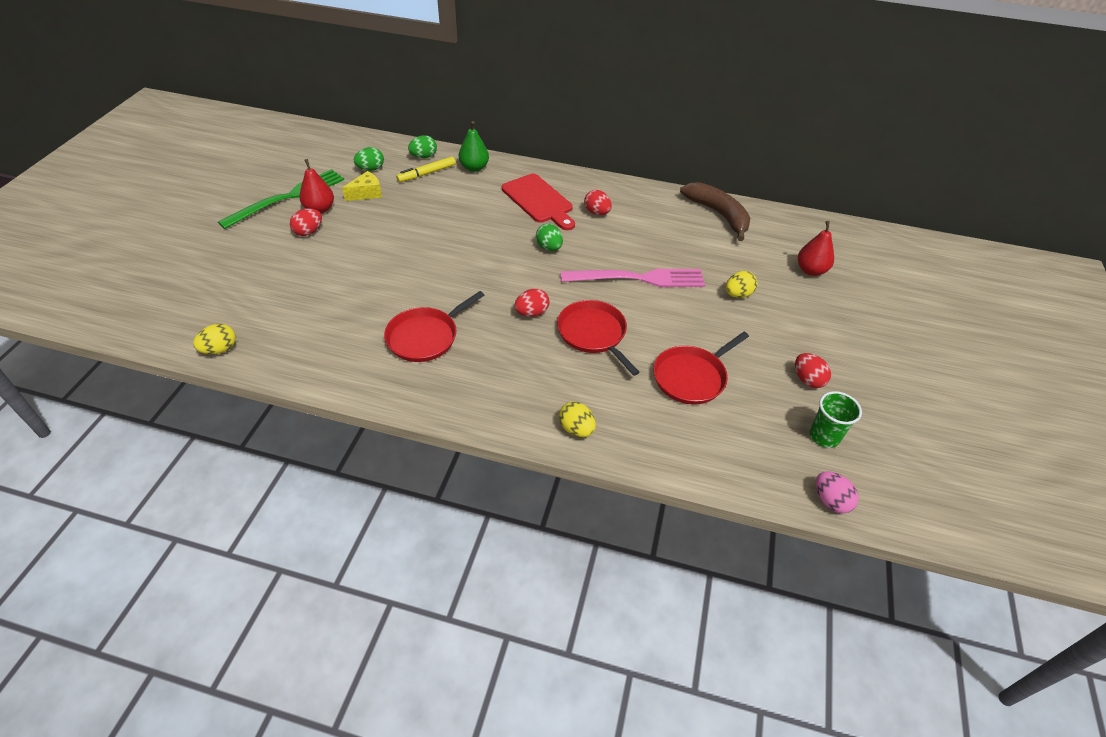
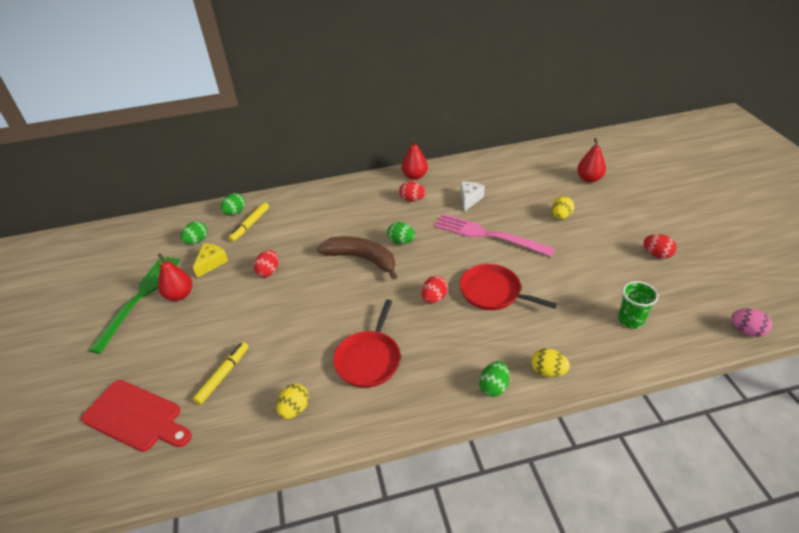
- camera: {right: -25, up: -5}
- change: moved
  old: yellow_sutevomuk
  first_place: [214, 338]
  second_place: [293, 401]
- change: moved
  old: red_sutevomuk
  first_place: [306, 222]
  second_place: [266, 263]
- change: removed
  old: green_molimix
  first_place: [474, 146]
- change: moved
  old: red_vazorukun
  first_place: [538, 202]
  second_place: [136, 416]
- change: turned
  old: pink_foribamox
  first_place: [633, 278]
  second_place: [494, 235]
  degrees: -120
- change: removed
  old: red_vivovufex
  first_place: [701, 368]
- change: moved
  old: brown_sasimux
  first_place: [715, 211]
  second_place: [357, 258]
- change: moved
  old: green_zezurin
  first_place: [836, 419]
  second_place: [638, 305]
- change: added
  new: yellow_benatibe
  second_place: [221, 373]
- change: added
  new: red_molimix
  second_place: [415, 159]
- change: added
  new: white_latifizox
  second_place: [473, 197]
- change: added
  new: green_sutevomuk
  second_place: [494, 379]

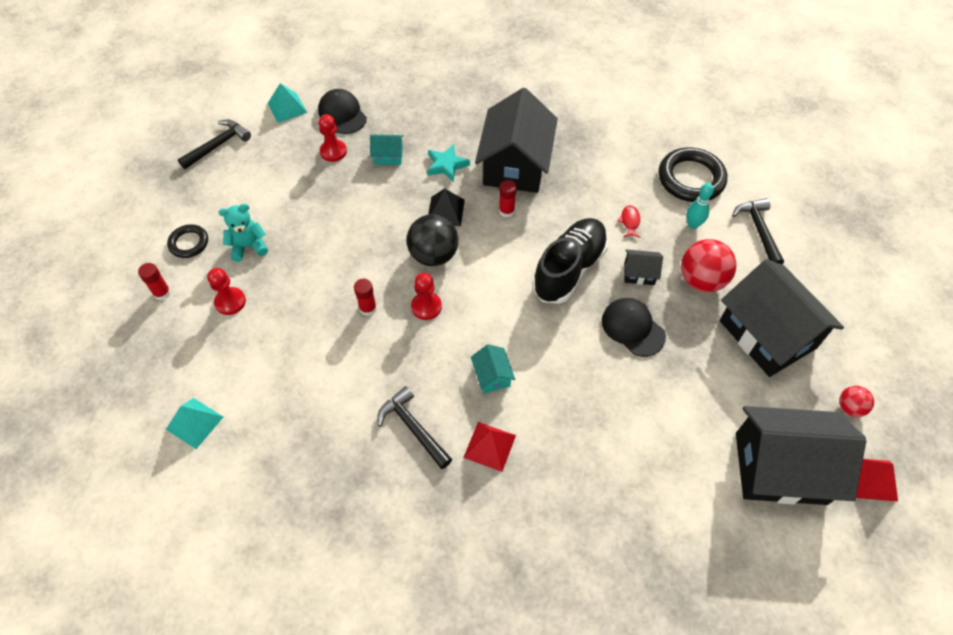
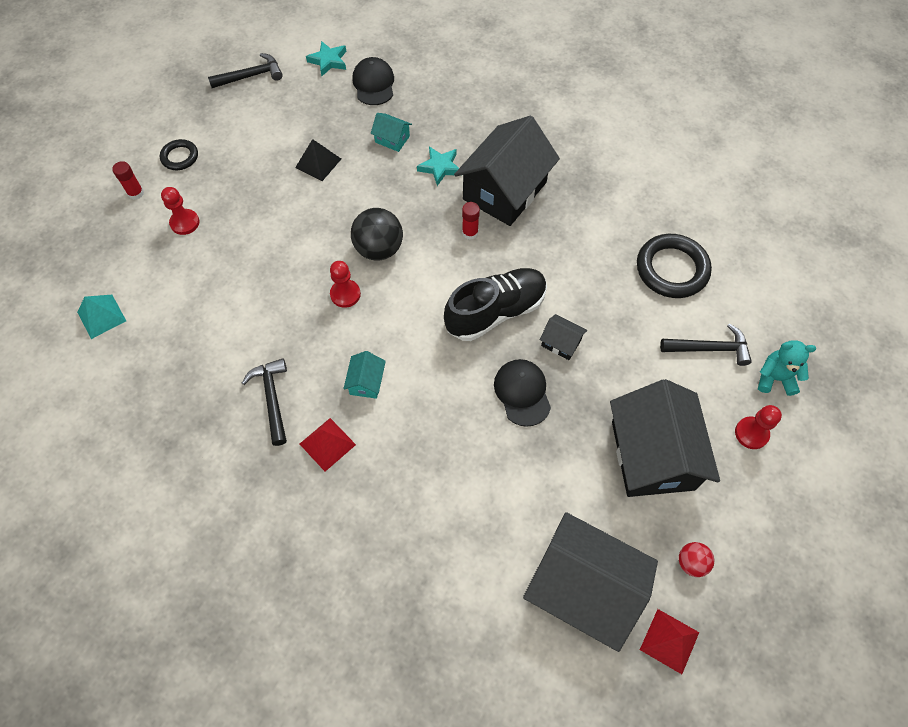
- camera: {right: 25, up: 5}
- change: moved
  old: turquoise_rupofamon
  first_place: [243, 233]
  second_place: [787, 368]
- change: replaced
  old: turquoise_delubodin
  new: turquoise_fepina
  first_place: [287, 103]
  second_place: [326, 58]
- change: moved
  old: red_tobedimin
  first_place: [333, 138]
  second_place: [758, 427]
- change: removed
  old: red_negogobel
  first_place: [365, 297]
- change: moved
  old: black_delubodin
  first_place: [446, 207]
  second_place: [318, 160]
- change: removed
  old: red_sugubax
  first_place: [629, 221]
- change: removed
  old: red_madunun
  first_place: [708, 265]
- change: removed
  old: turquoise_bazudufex
  first_place: [700, 206]
- change: turned
  old: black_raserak
  first_place: [758, 231]
  second_place: [706, 345]
  degrees: 75

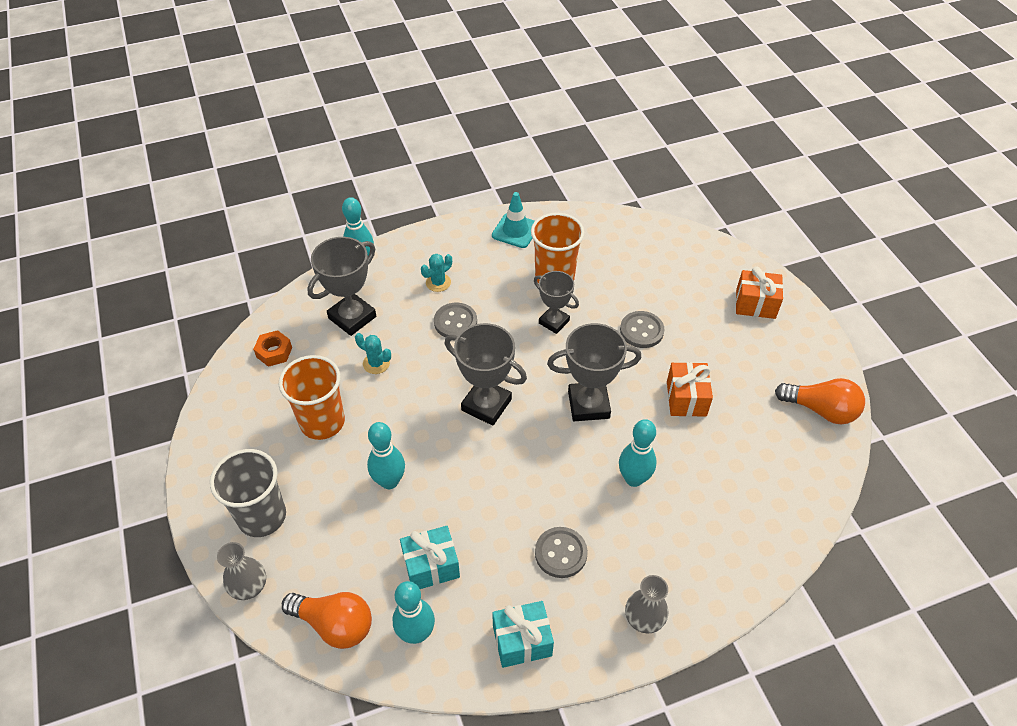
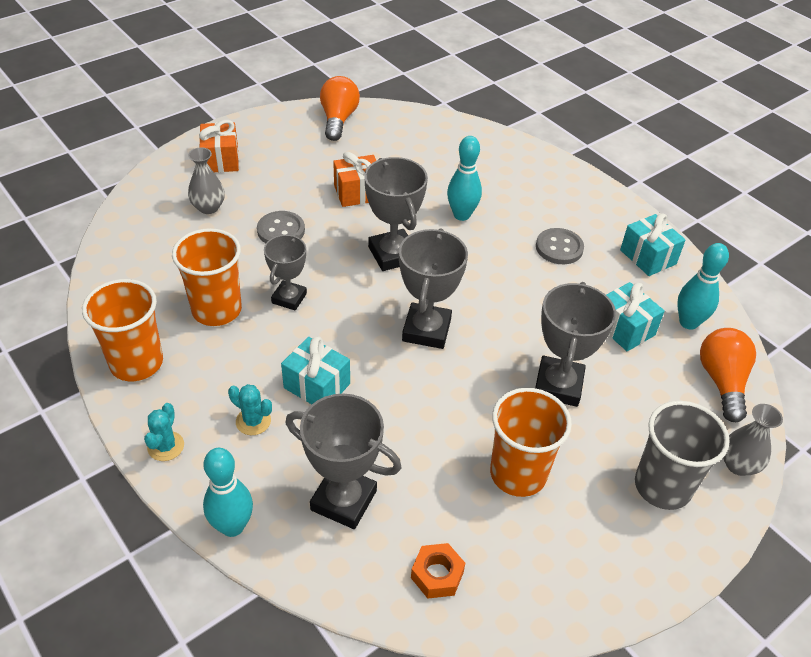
- camera: {right: -110, up: -5}
- change: moved
  old: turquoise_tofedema
  first_place: [373, 353]
  second_place: [164, 432]
- change: replaced
  old: turquoise_bazudufex
  new: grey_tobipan
  first_place: [386, 455]
  second_place: [575, 344]
- change: replaced
  old: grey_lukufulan
  new: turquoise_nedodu
  first_place: [455, 319]
  second_place: [315, 370]
- change: replaced
  old: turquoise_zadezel
  new: orange_zezurin
  first_place: [513, 220]
  second_place: [122, 330]
- change: moved
  old: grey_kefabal
  first_place: [646, 604]
  second_place: [206, 180]

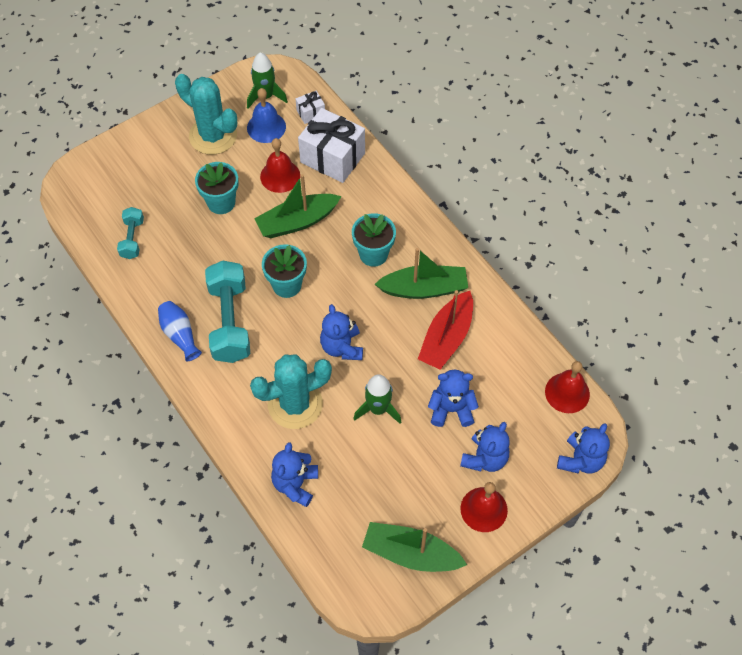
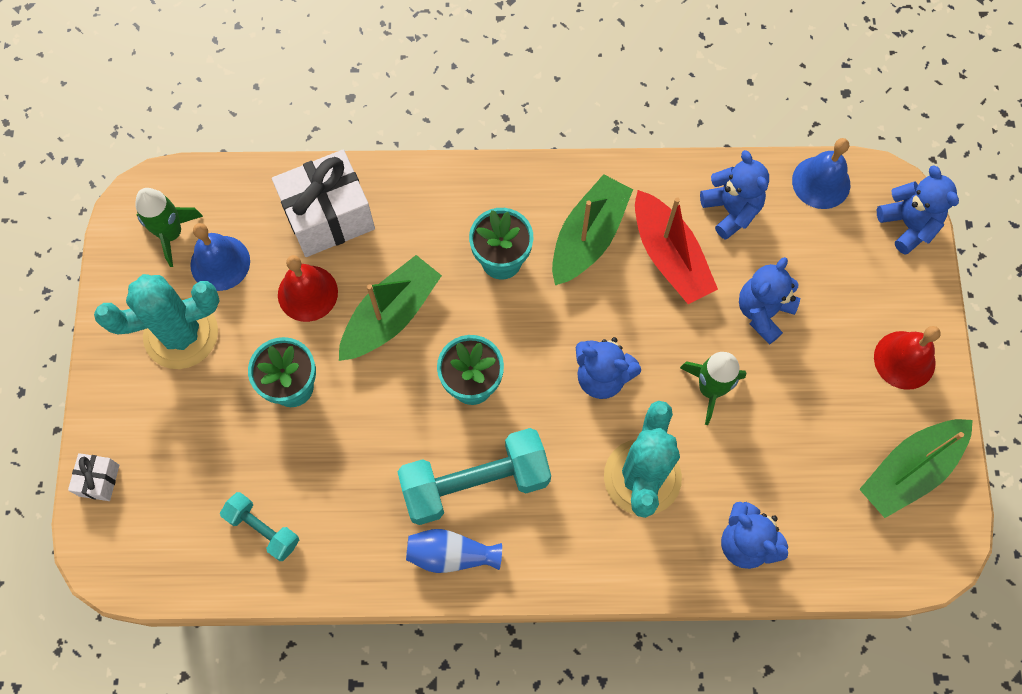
- camera: {right: -55, up: 10}
- change: turned
  old: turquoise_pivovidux
  first_place: [227, 312]
  second_place: [474, 476]
  degrees: -45
- change: turned
  old: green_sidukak
  first_place: [297, 206]
  second_place: [390, 308]
  degrees: -150
- change: moved
  old: white_nedodu
  first_place: [310, 107]
  second_place: [94, 477]
- change: moved
  old: blue_rupofamon
  first_place: [485, 447]
  second_place: [734, 195]
- change: recoloured
  old: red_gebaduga
  new: blue_gebaduga
  first_place: [567, 387]
  second_place: [821, 173]

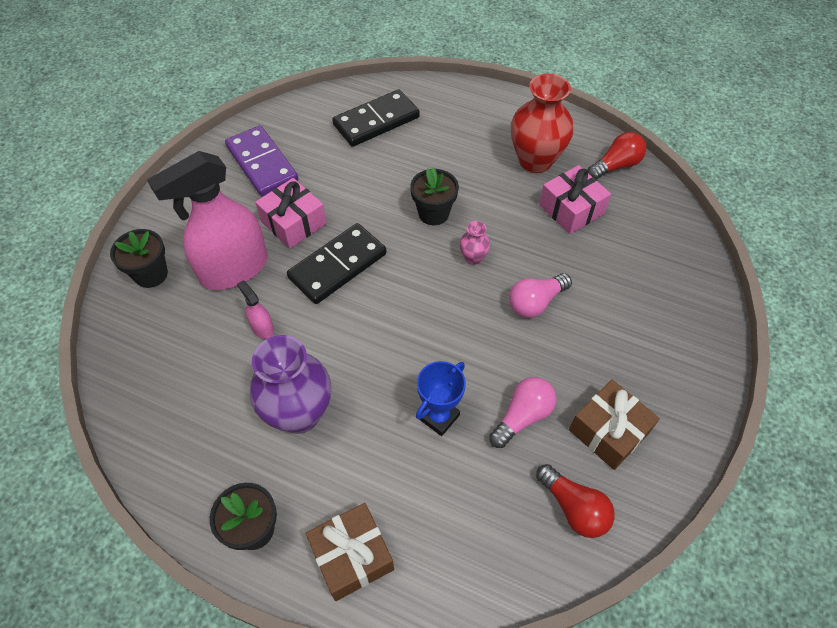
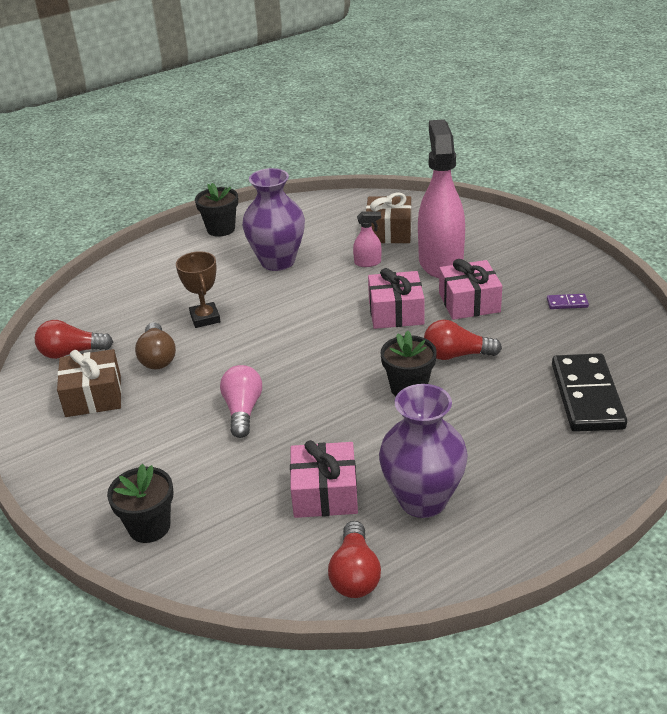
- camera: {right: 125, up: -20}
- change: moved
  old: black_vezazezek
  first_place: [139, 258]
  second_place: [140, 503]
- change: resized
  old: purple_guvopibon
  first_place: [261, 161]
  second_place: [568, 301]
  factor: 0.41
- change: replaced
  old: black_guvopibon
  new: pink_nedodu
  first_place: [336, 263]
  second_place: [396, 298]
- change: moved
  old: brown_nedodu
  first_place: [350, 552]
  second_place: [388, 218]
- change: recoloured
  old: blue_tobipan
  new: brown_tobipan
  first_place: [441, 398]
  second_place: [198, 289]
- change: removed
  old: pink_kefabal
  first_place: [474, 243]
- change: recoloured
  old: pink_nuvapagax
  new: brown_nuvapagax
  first_place: [523, 412]
  second_place: [155, 345]
- change: recoloured
  old: red_kefabal
  new: purple_kefabal
  first_place: [542, 123]
  second_place: [423, 451]
- change: added
  new: red_nuvapagax
  second_place: [463, 339]

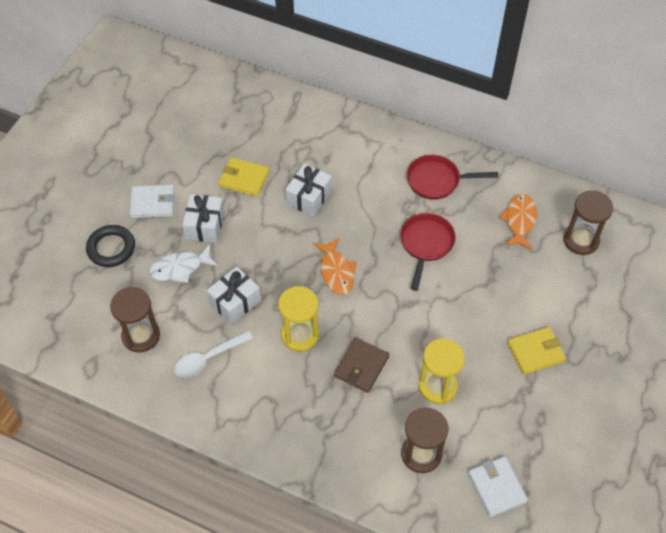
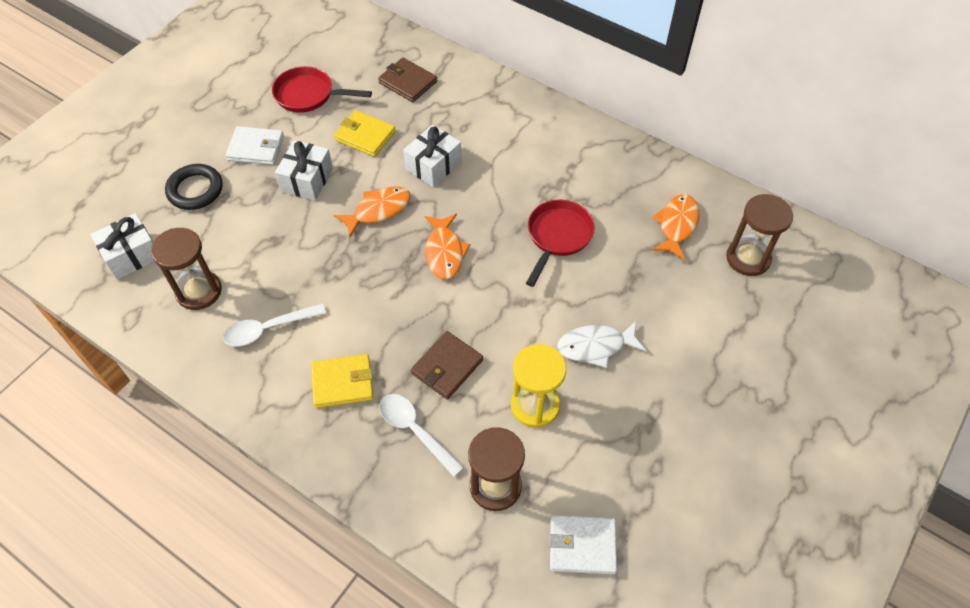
- camera: {right: 10, up: 0}
- change: moved
  old: white_sugubax
  first_place: [183, 264]
  second_place: [601, 344]
- change: moved
  old: white_nedodu
  first_place: [234, 296]
  second_place: [122, 246]
- change: removed
  old: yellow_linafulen
  first_place: [298, 319]
- change: moved
  old: red_vivovufex
  first_place: [453, 177]
  second_place: [322, 89]
- change: turned
  old: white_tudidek
  first_place: [498, 486]
  second_place: [583, 545]
  degrees: -75
- change: moved
  old: yellow_tudidek
  first_place: [536, 351]
  second_place: [342, 381]
- change: added
  new: orange_sugubax
  second_place: [372, 211]
- change: added
  new: brown_tudidek
  second_place: [407, 80]
- change: added
  new: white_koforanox
  second_place: [421, 435]

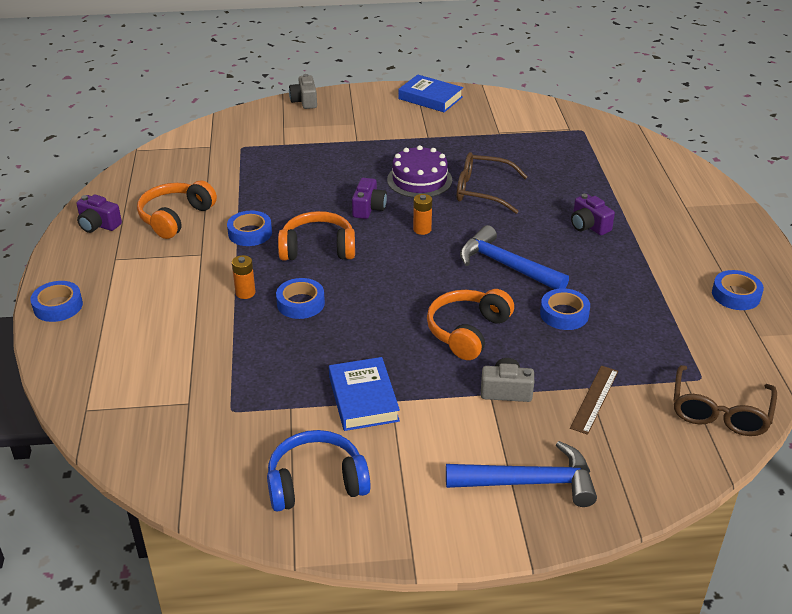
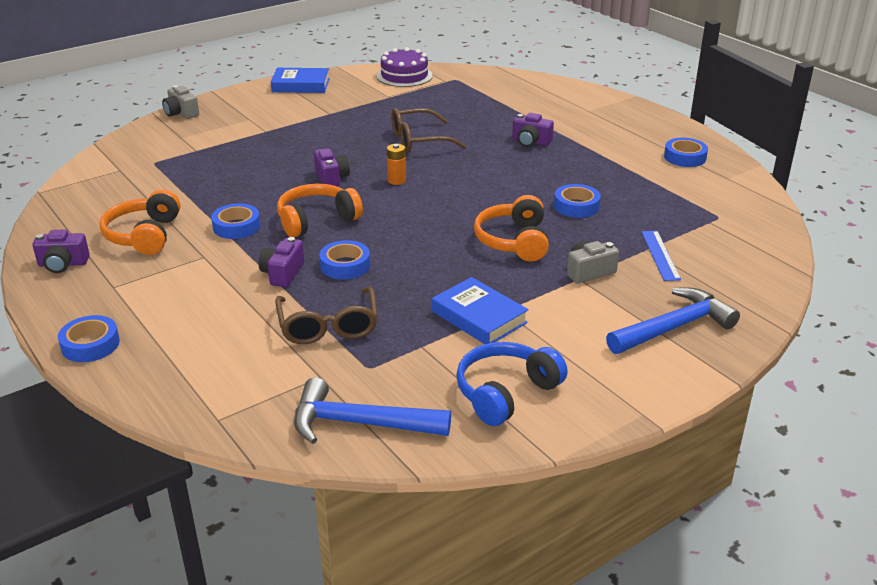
- camera: {right: -30, up: -5}
- change: replaced
  old: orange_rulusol
  new: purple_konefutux
  first_place: [243, 277]
  second_place: [281, 262]
- change: moved
  old: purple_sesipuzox
  first_place: [419, 171]
  second_place: [404, 67]
- change: moved
  old: blue_raserak
  first_place: [514, 257]
  second_place: [372, 410]
- change: recoloured
  old: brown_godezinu
  new: blue_godezinu
  first_place: [594, 400]
  second_place: [661, 256]
- change: moved
  old: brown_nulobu
  first_place: [725, 400]
  second_place: [326, 315]

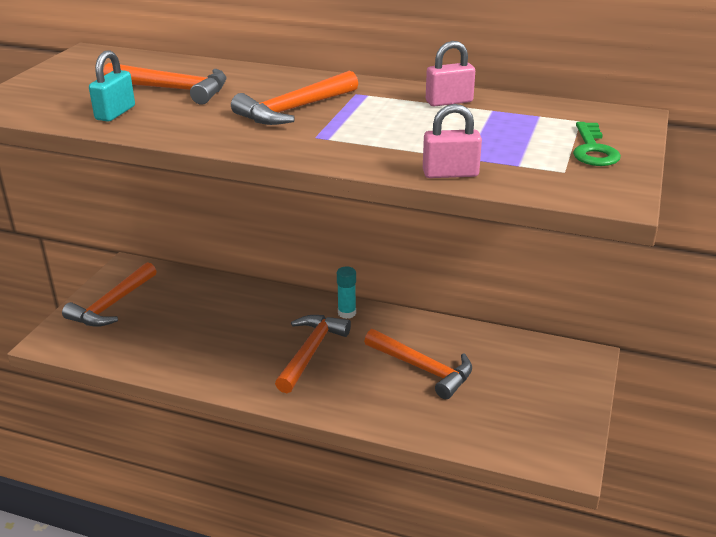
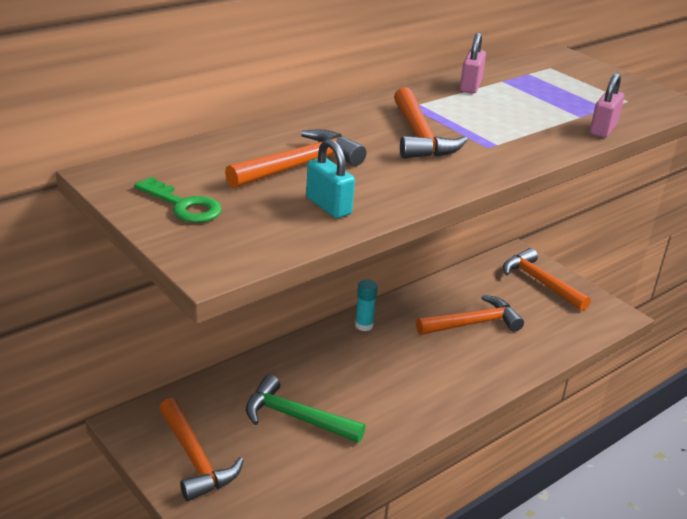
- camera: {right: -60, up: 0}
- change: moved
  old: orange_raserak
  first_place: [313, 354]
  second_place: [547, 279]
- change: moved
  old: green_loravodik
  first_place: [597, 144]
  second_place: [178, 200]
- change: added
  new: green_raserak
  second_place: [306, 409]

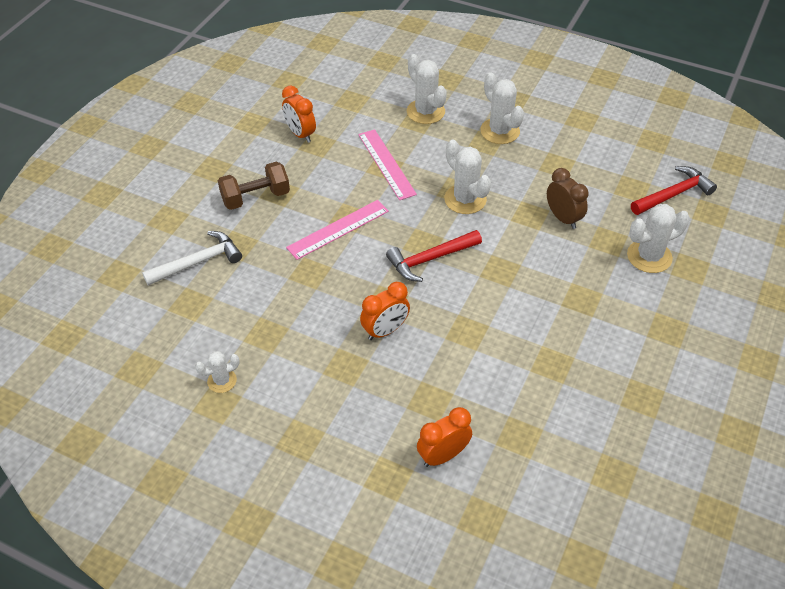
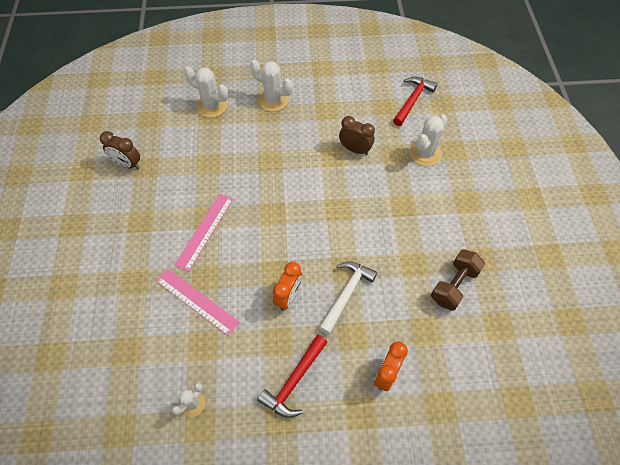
- camera: {right: -30, up: 10}
- change: moved
  old: white_raserak
  first_place: [192, 258]
  second_place: [348, 298]
- change: moved
  old: brown_pivovidux
  first_place: [254, 185]
  second_place: [458, 280]
- change: recoloured
  old: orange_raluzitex
  new: brown_raluzitex
  first_place: [299, 114]
  second_place: [120, 150]
- change: moved
  old: pink_godezinu
  first_place: [387, 164]
  second_place: [198, 302]
- change: moved
  old: red_raserak
  first_place: [434, 256]
  second_place: [292, 376]
- change: removed
  old: white_tofedema
  first_place: [467, 177]

